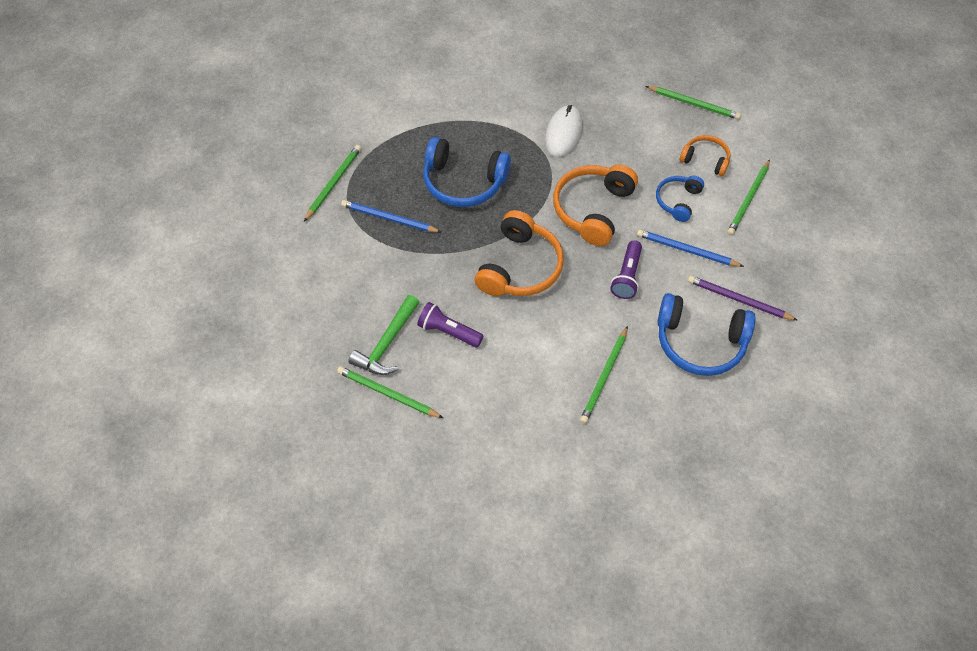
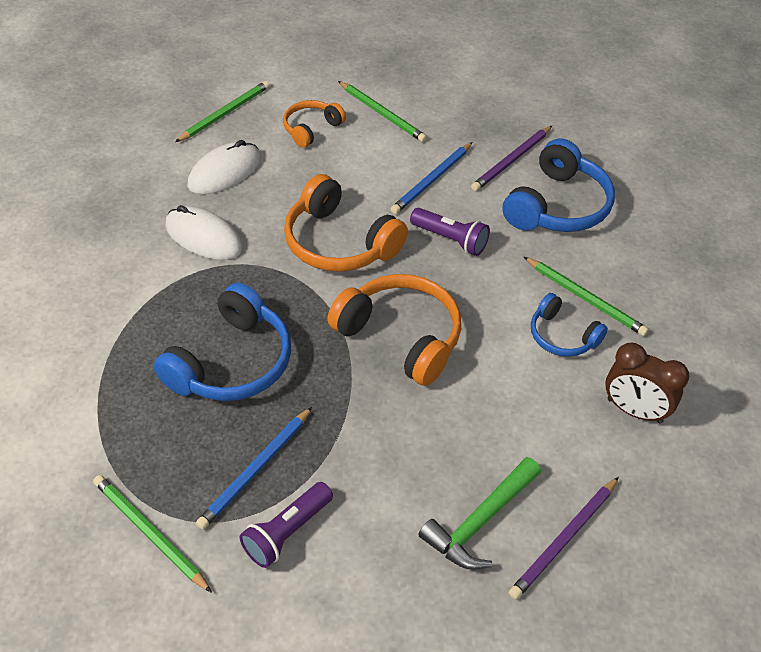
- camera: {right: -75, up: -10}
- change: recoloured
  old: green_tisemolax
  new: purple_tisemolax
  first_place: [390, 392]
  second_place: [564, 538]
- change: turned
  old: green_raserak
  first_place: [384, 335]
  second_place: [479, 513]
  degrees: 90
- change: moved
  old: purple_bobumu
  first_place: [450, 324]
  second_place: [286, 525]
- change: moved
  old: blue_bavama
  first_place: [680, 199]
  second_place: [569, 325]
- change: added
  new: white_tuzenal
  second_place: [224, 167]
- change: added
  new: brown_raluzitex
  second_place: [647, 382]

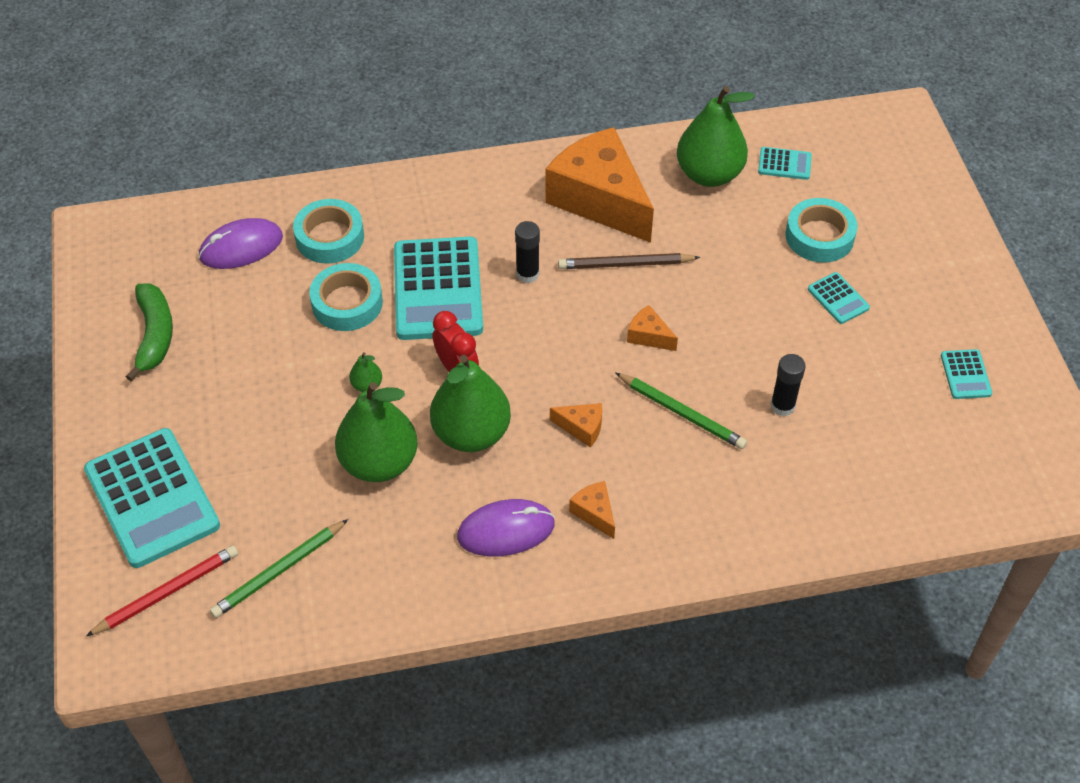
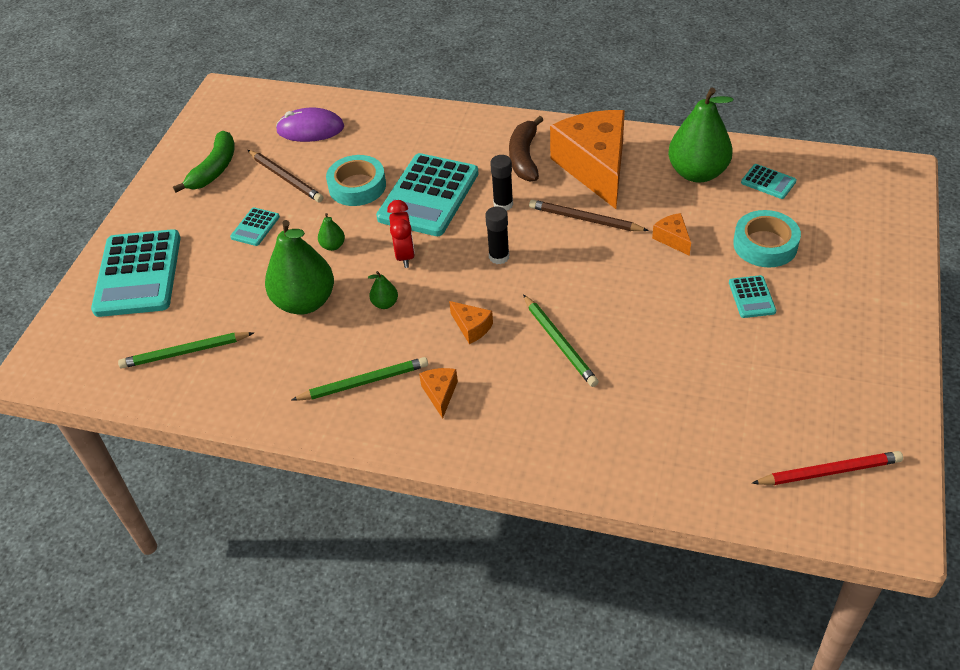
- camera: {right: 30, up: -5}
- change: moved
  old: red_tisemolax
  first_place: [162, 590]
  second_place: [827, 468]
- change: removed
  old: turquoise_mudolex
  first_place: [328, 231]
- change: resized
  old: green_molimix
  first_place: [470, 403]
  second_place: [383, 290]
  factor: 0.42
- change: replaced
  old: purple_tuzenal
  new: green_tisemolax
  first_place: [506, 527]
  second_place: [360, 379]
- change: moved
  old: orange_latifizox
  first_place: [652, 328]
  second_place: [671, 234]
- change: moved
  old: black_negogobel
  first_place: [788, 385]
  second_place: [497, 235]
- change: moved
  old: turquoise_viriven
  first_place: [966, 374]
  second_place: [255, 226]
- change: added
  new: brown_tisemolax
  second_place: [286, 176]
- change: added
  new: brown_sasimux
  second_place: [526, 148]

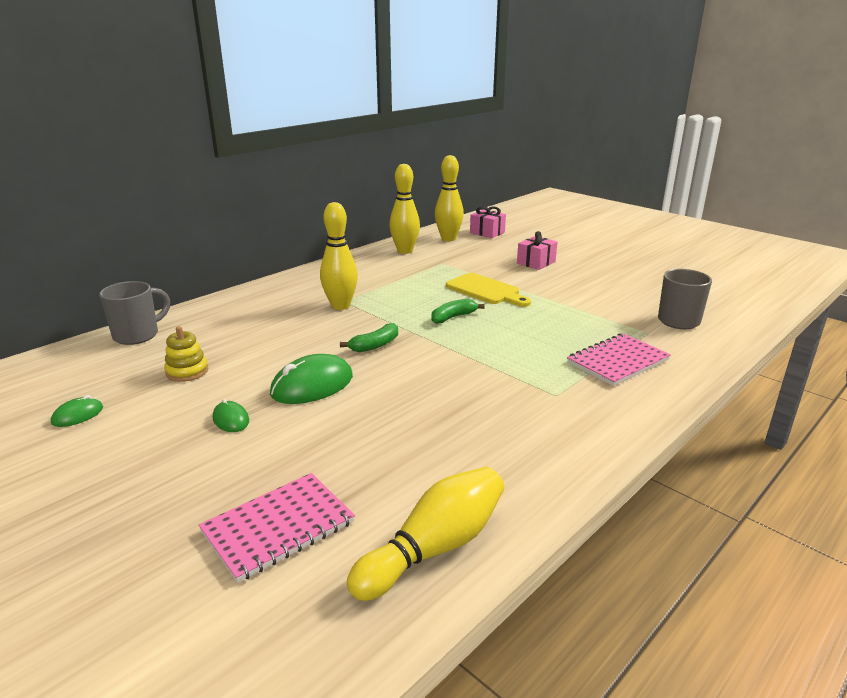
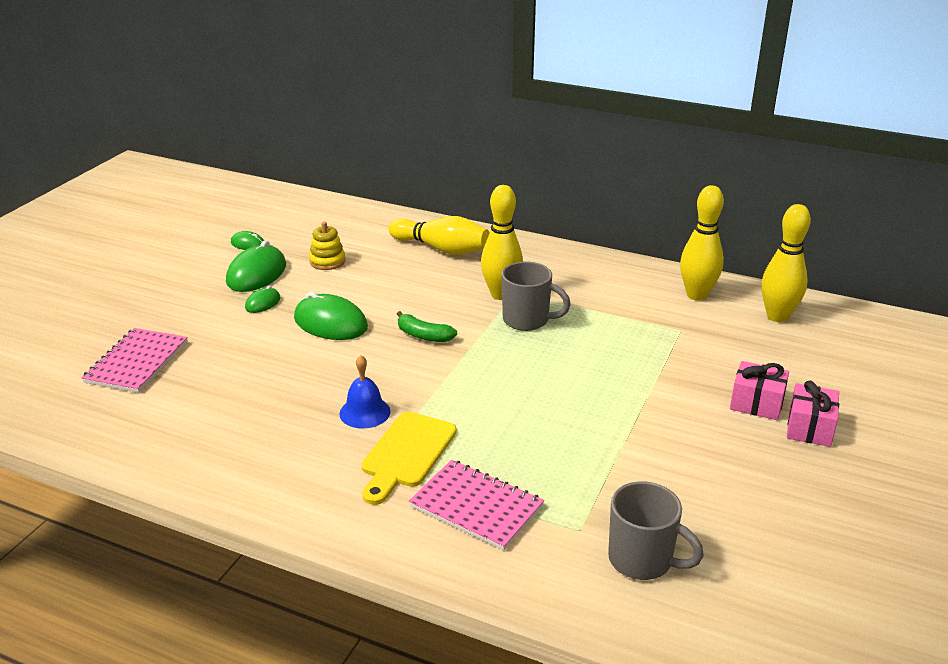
- camera: {right: 70, up: 5}
- change: moved
  old: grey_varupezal
  first_place: [134, 313]
  second_place: [536, 296]
- change: turned
  old: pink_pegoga
  first_place: [277, 528]
  second_place: [134, 360]
  degrees: 75
- change: moved
  old: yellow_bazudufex
  first_place: [425, 534]
  second_place: [439, 235]
- change: removed
  old: green_sasimux
  first_place: [458, 311]
- change: moved
  old: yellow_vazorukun
  first_place: [488, 290]
  second_place: [409, 458]
- change: moved
  old: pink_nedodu
  first_place: [488, 222]
  second_place: [813, 414]
- change: added
  new: green_tuzenal
  second_place: [256, 266]
- change: added
  new: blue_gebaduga
  second_place: [365, 392]

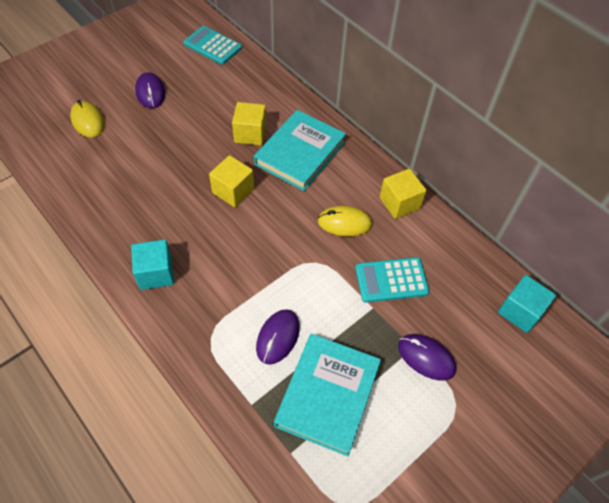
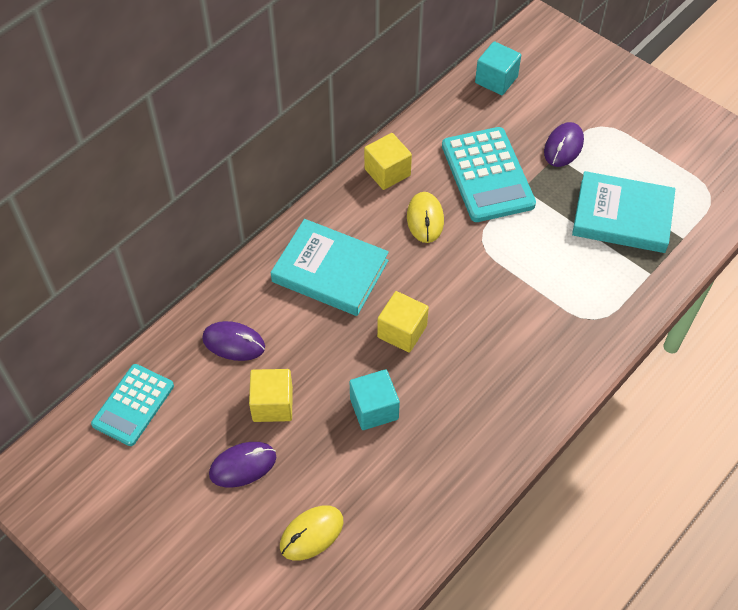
- camera: {right: -95, up: 0}
- change: moved
  old: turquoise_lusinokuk
  first_place: [152, 264]
  second_place: [374, 399]
- change: moved
  old: yellow_lusinokuk
  first_place: [249, 123]
  second_place: [271, 395]
- change: moved
  old: purple_tuzenal
  first_place: [278, 336]
  second_place: [233, 341]
- change: resized
  old: turquoise_viriven
  first_place: [392, 280]
  second_place: [489, 174]
  factor: 1.53

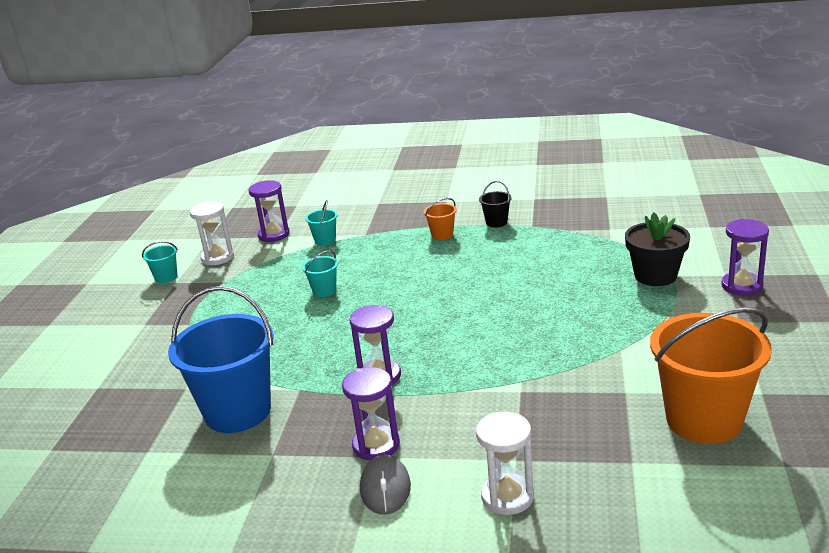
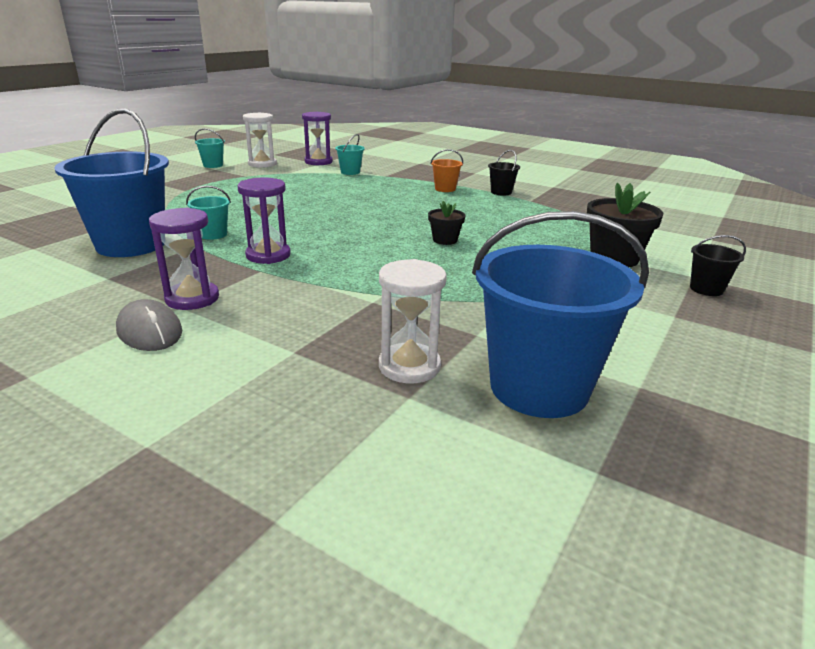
- camera: {right: 20, up: 0}
- change: moved
  old: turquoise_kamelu
  first_place: [320, 273]
  second_place: [208, 213]
- change: turned
  old: grey_tuzenal
  first_place: [385, 485]
  second_place: [149, 325]
  degrees: -60
- change: moved
  old: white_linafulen
  first_place: [505, 463]
  second_place: [413, 321]
- change: recoloured
  old: orange_kamelu
  new: blue_kamelu
  first_place: [711, 375]
  second_place: [560, 314]
- change: replaced
  old: purple_linafulen
  new: black_kamelu
  first_place: [745, 257]
  second_place: [718, 265]
- change: added
  new: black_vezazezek
  second_place: [446, 223]

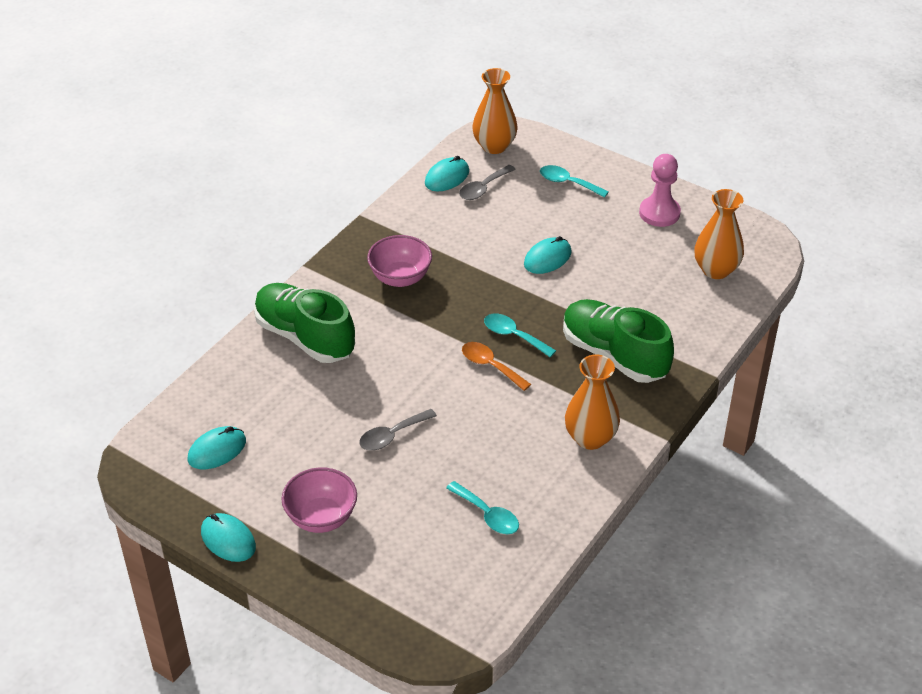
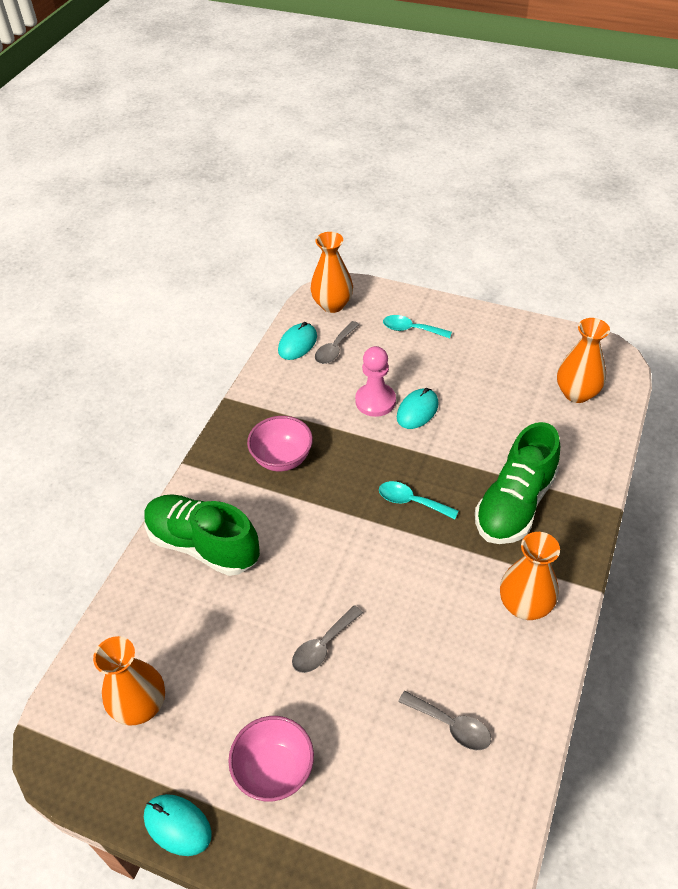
- camera: {right: -10, up: 5}
- change: replaced
  old: turquoise_tuzenal
  new: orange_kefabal
  first_place: [217, 447]
  second_place: [129, 681]
- change: recoloured
  old: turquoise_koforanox
  new: grey_koforanox
  first_place: [482, 507]
  second_place: [444, 720]
- change: removed
  old: orange_koforanox
  first_place: [496, 366]
- change: turned
  old: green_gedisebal
  first_place: [618, 341]
  second_place: [517, 483]
  degrees: -90
- change: moved
  old: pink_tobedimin
  first_place: [660, 190]
  second_place: [375, 381]

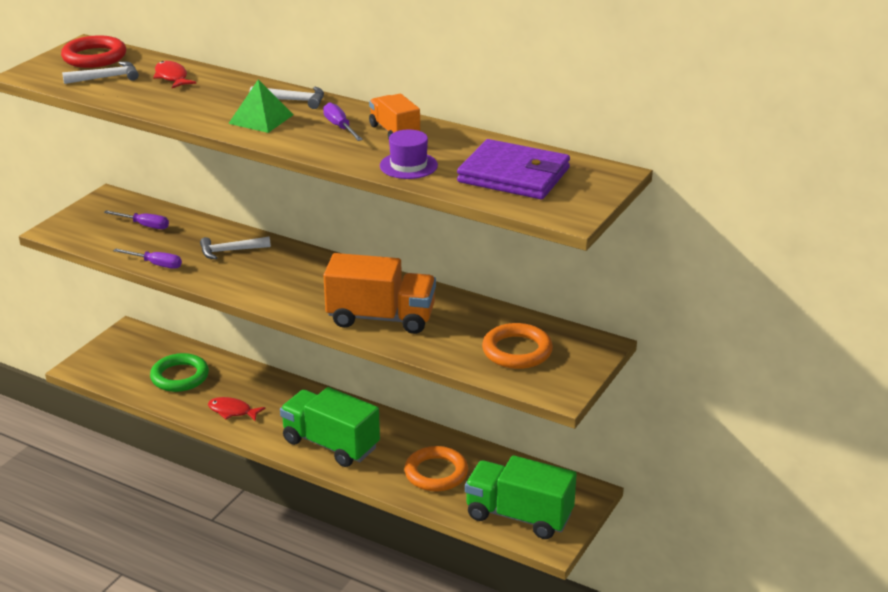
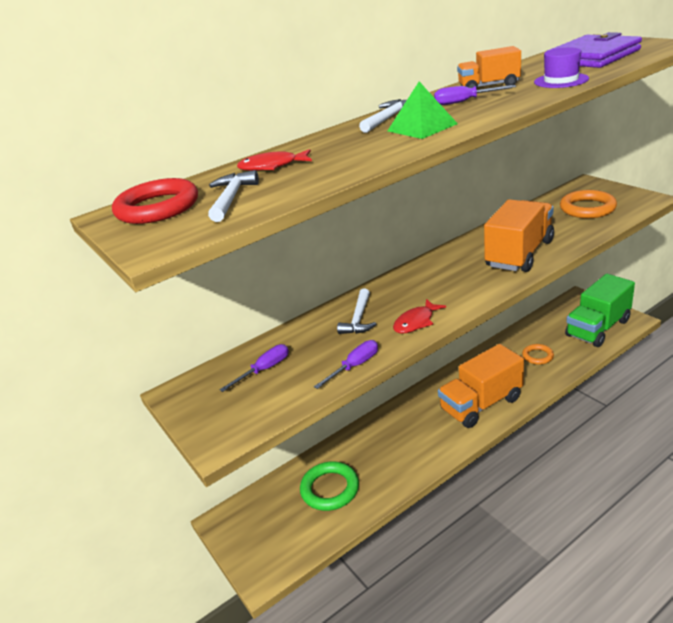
- camera: {right: -60, up: 0}
- change: moved
  old: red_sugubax
  first_place: [236, 409]
  second_place: [419, 316]
- change: recoloured
  old: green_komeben
  new: orange_komeben
  first_place: [330, 427]
  second_place: [481, 386]
- change: resized
  old: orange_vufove
  first_place: [436, 469]
  second_place: [538, 354]
  factor: 0.61

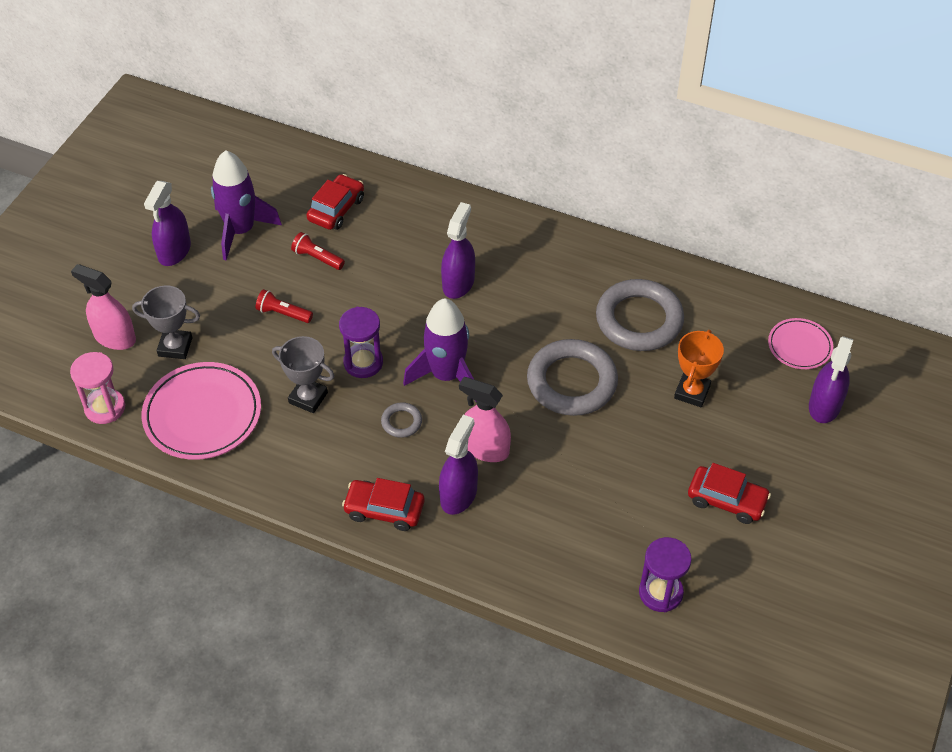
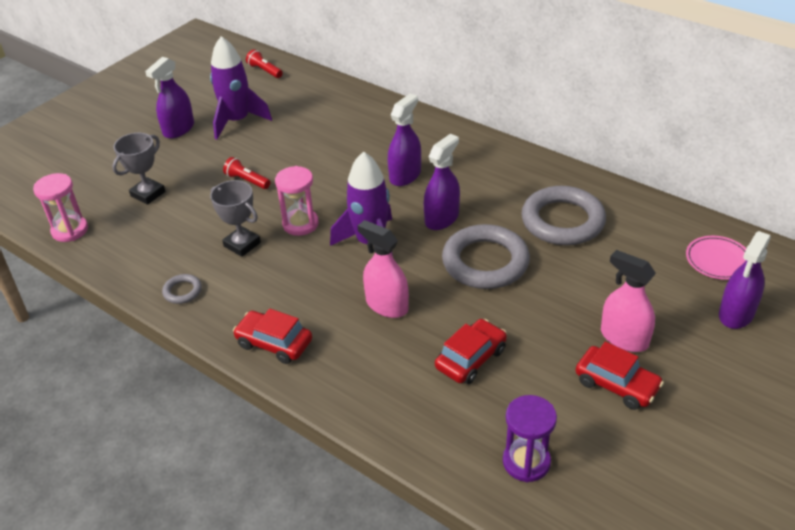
- camera: {right: 15, up: -10}
- change: moved
  old: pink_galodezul
  first_place: [103, 307]
  second_place: [628, 301]
- change: turned
  old: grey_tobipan
  first_place: [166, 322]
  second_place: [139, 169]
  degrees: -75
- change: removed
  old: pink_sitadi
  first_place: [201, 411]
- change: moved
  old: red_bobumu
  first_place: [318, 251]
  second_place: [264, 63]
- change: moved
  old: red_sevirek
  first_place: [335, 202]
  second_place: [471, 351]
- change: recoloured
  old: purple_linafulen
  new: pink_linafulen
  first_place: [361, 342]
  second_place: [297, 201]
- change: moved
  old: grey_vufove
  first_place: [401, 420]
  second_place: [182, 289]
- change: moved
  old: purple_galodezul
  first_place: [458, 465]
  second_place: [442, 182]
- change: removed
  old: orange_tobipan
  first_place: [699, 368]

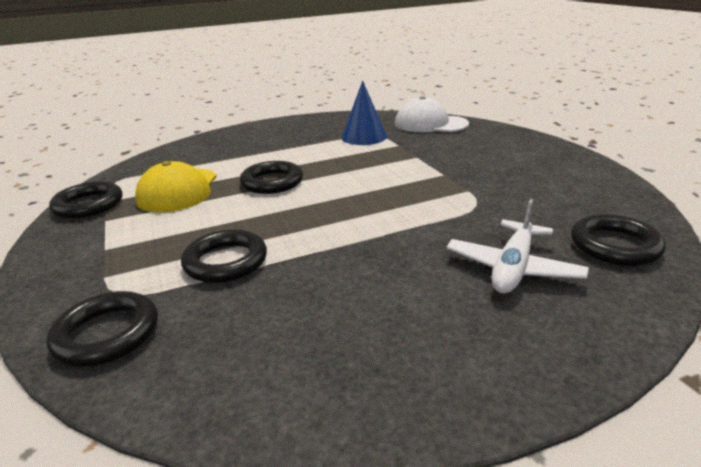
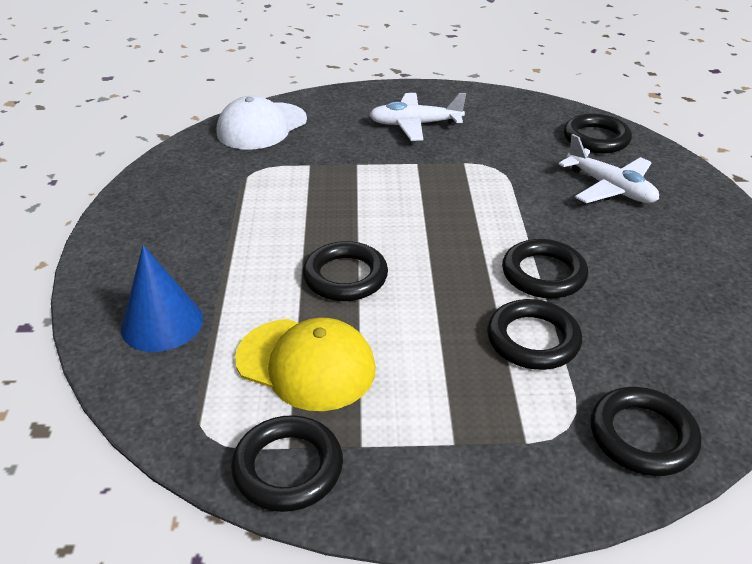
- camera: {right: -70, up: 10}
- change: moved
  old: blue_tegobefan
  first_place: [364, 112]
  second_place: [162, 298]
- change: added
  new: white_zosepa
  second_place: [417, 117]
- change: added
  new: black_vufove
  second_place: [545, 268]

